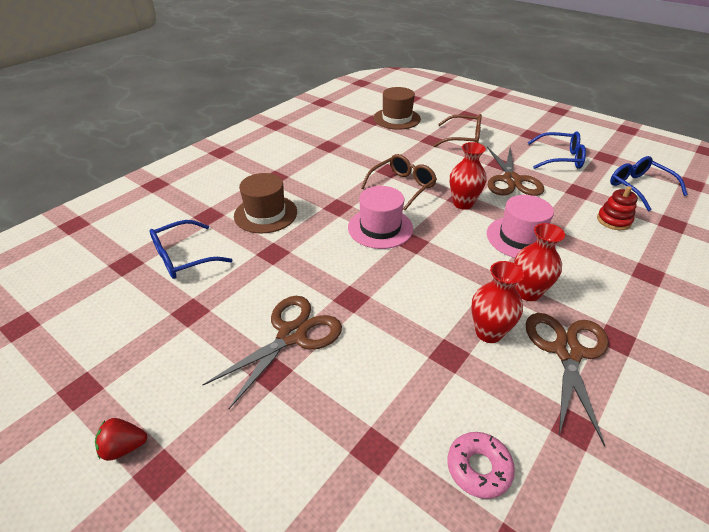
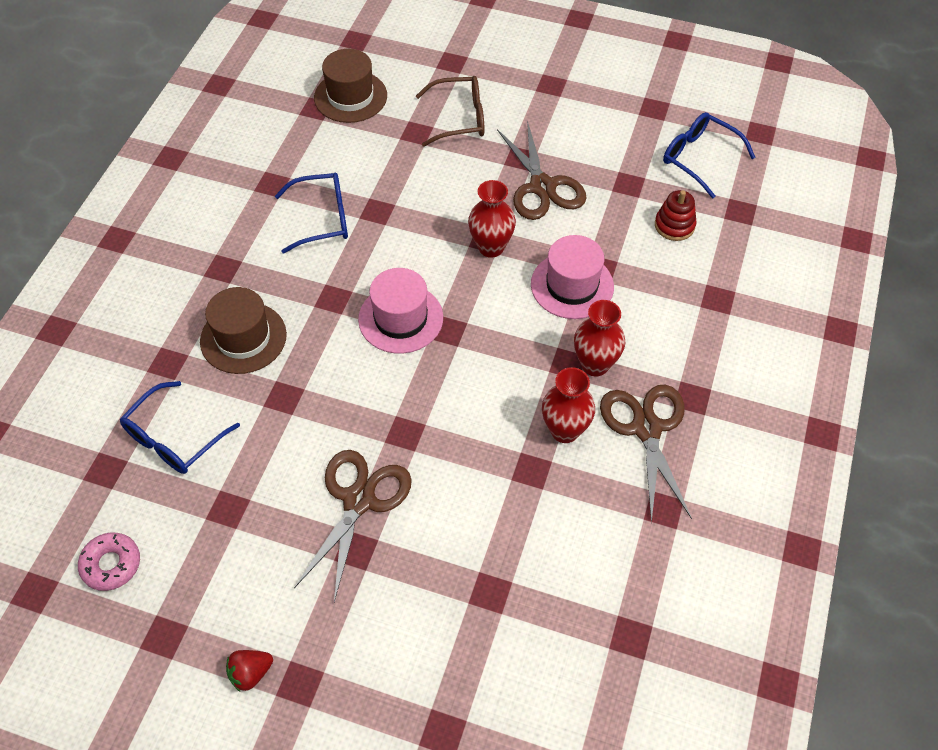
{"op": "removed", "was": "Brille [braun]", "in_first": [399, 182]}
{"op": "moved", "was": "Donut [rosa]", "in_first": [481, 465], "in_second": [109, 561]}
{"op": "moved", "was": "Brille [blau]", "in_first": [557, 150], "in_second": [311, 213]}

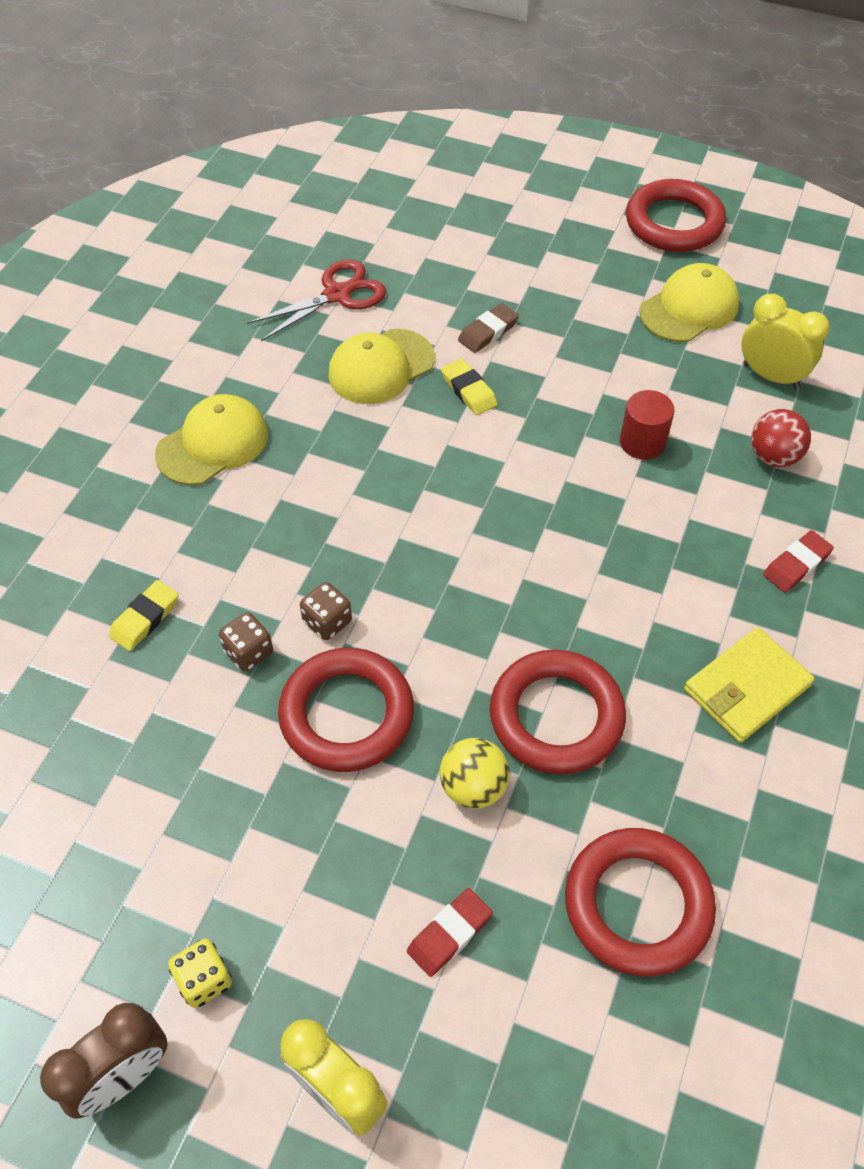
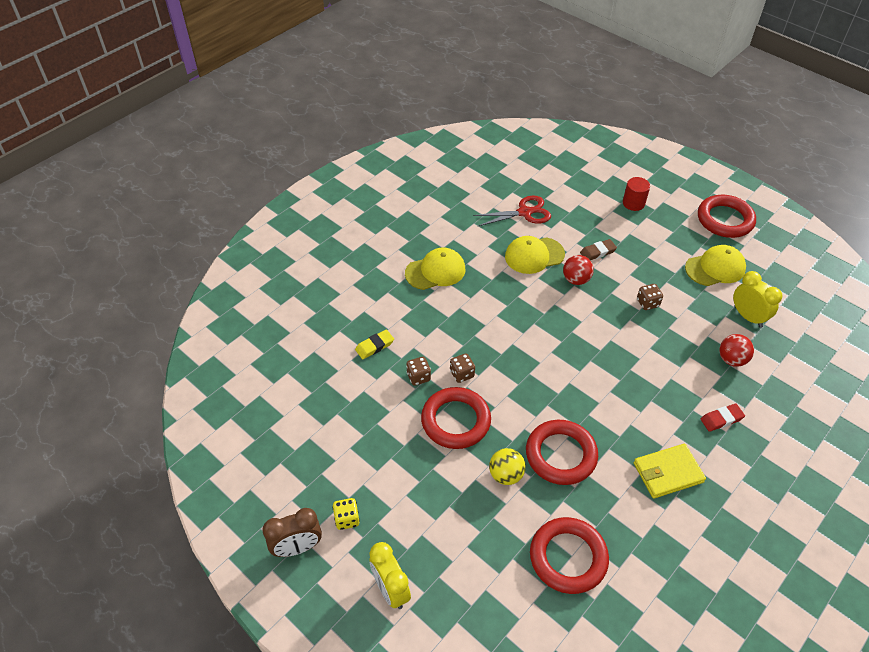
{"op": "removed", "was": "Radiergummi [rot]", "in_first": [450, 932]}
{"op": "replaced", "was": "Radiergummi [gelb]", "now": "Ball [rot]", "in_first": [469, 387], "in_second": [578, 270]}
{"op": "moved", "was": "Vollzylinder [rot]", "in_first": [647, 424], "in_second": [636, 194]}
{"op": "added", "now": "Spielwürfel [braun]", "in_second": [650, 297]}

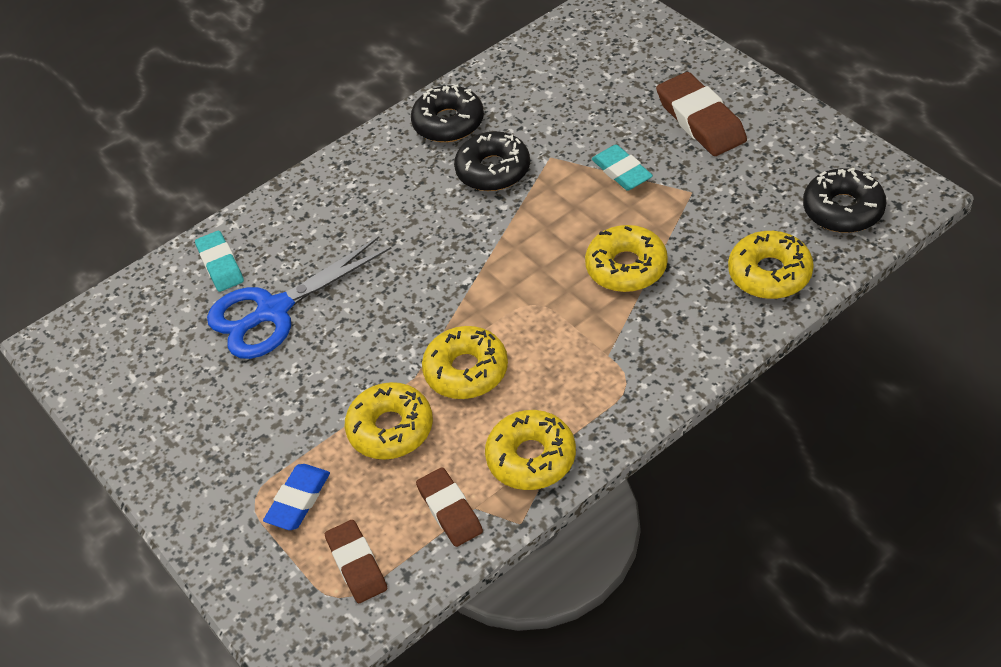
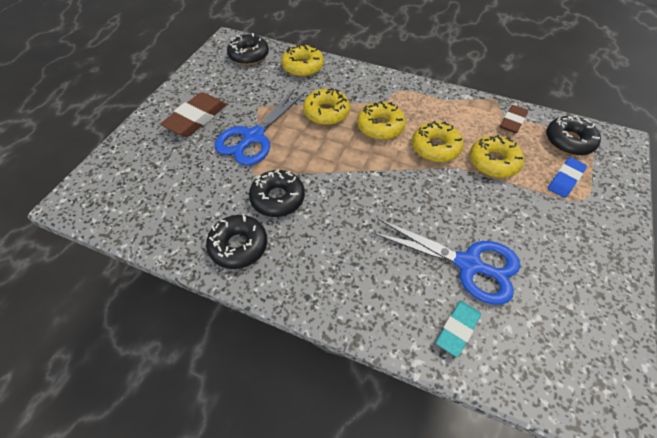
{"op": "turned", "was": "Radiergummi [blau]", "in_first": [296, 497], "in_second": [567, 177], "clockwise": -45}
{"op": "replaced", "was": "Radiergummi [braun]", "now": "Donut [schwarz]", "in_first": [356, 561], "in_second": [573, 135]}
{"op": "moved", "was": "Donut [gelb]", "in_first": [530, 450], "in_second": [381, 120]}
{"op": "replaced", "was": "Radiergummi [türkis]", "now": "Schere [blau]", "in_first": [622, 168], "in_second": [259, 127]}

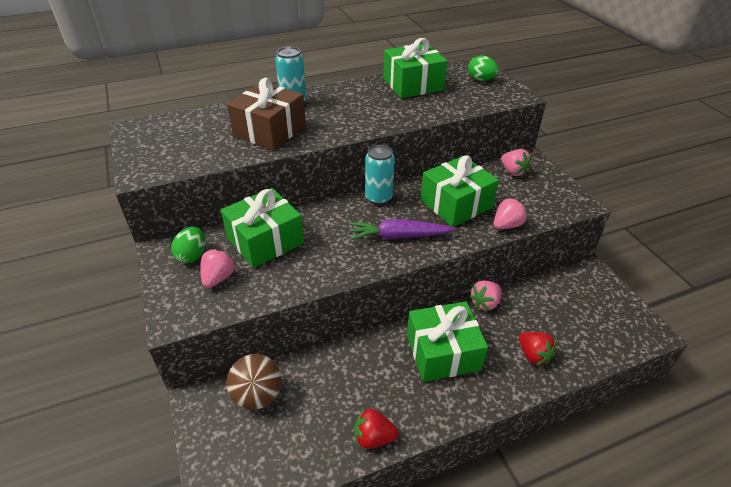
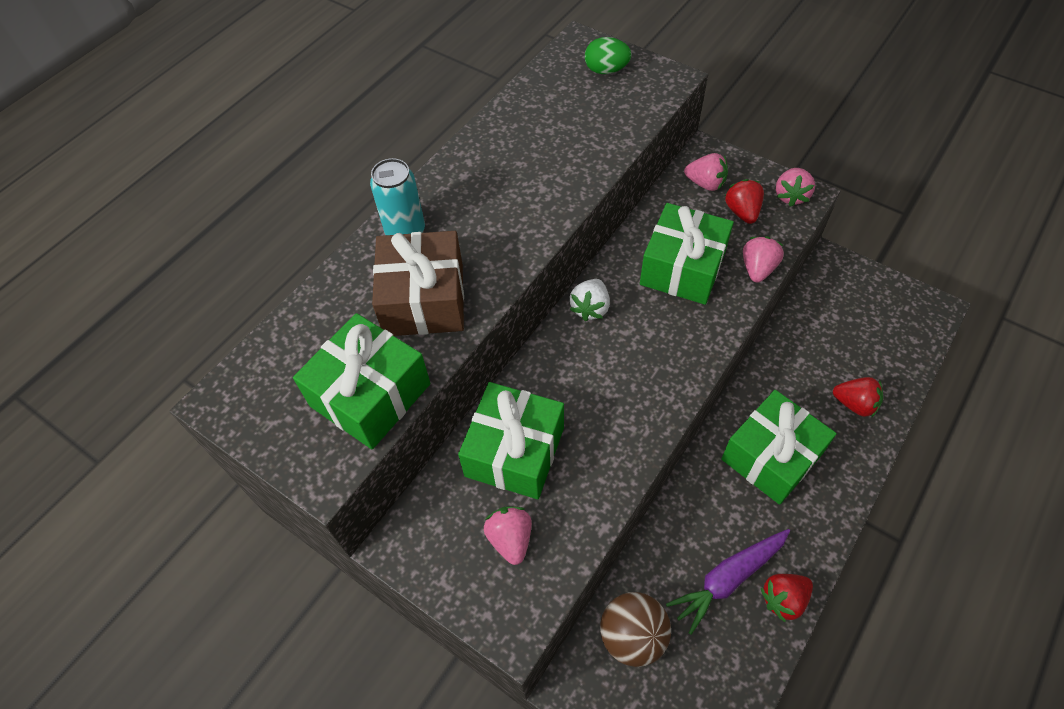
{"op": "removed", "was": "Ei [grün]", "in_first": [188, 245]}
{"op": "moved", "was": "Karotte [lila]", "in_first": [402, 229], "in_second": [728, 582]}
{"op": "replaced", "was": "Dose [türkis]", "now": "Erdbeere [weiß]", "in_first": [380, 175], "in_second": [590, 300]}
{"op": "moved", "was": "Geschenk [grün]", "in_first": [415, 68], "in_second": [362, 381]}
{"op": "moved", "was": "Erdbeere [rosa]", "in_first": [485, 295], "in_second": [795, 187]}
{"op": "added", "now": "Erdbeere [rot]", "in_second": [744, 201]}

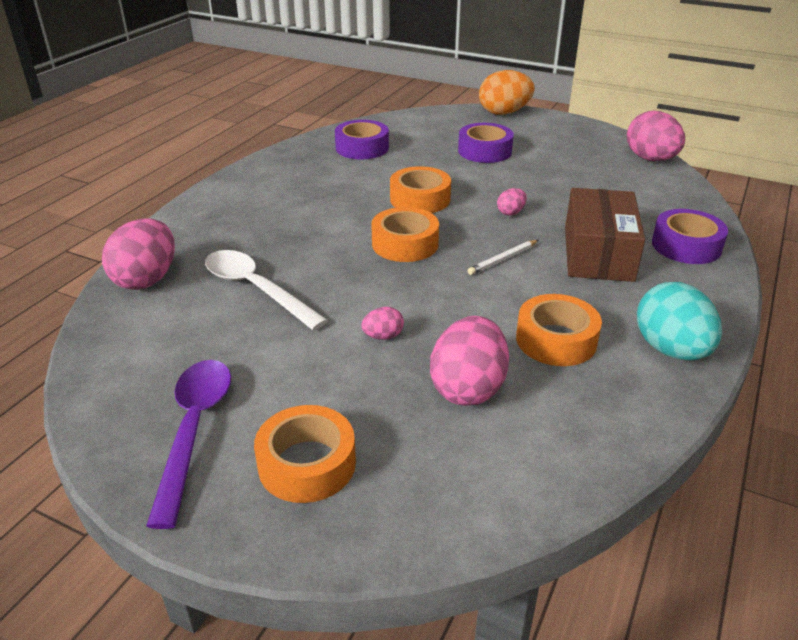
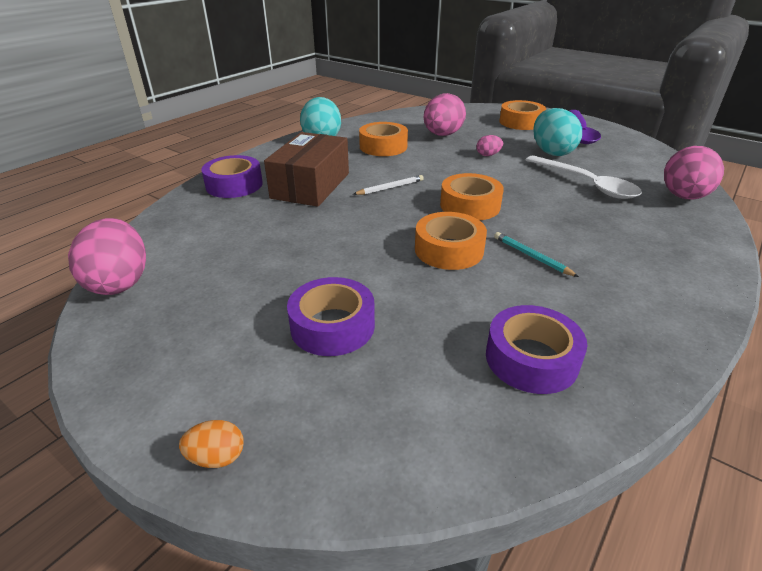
{"op": "resized", "was": "Ei [orange]", "in_first": [507, 92], "in_second": [211, 444], "ratio": 0.47}
{"op": "removed", "was": "Ei [rosa]", "in_first": [512, 201]}
{"op": "added", "now": "Bleistift [türkis]", "in_second": [536, 254]}
{"op": "added", "now": "Ei [türkis]", "in_second": [557, 132]}

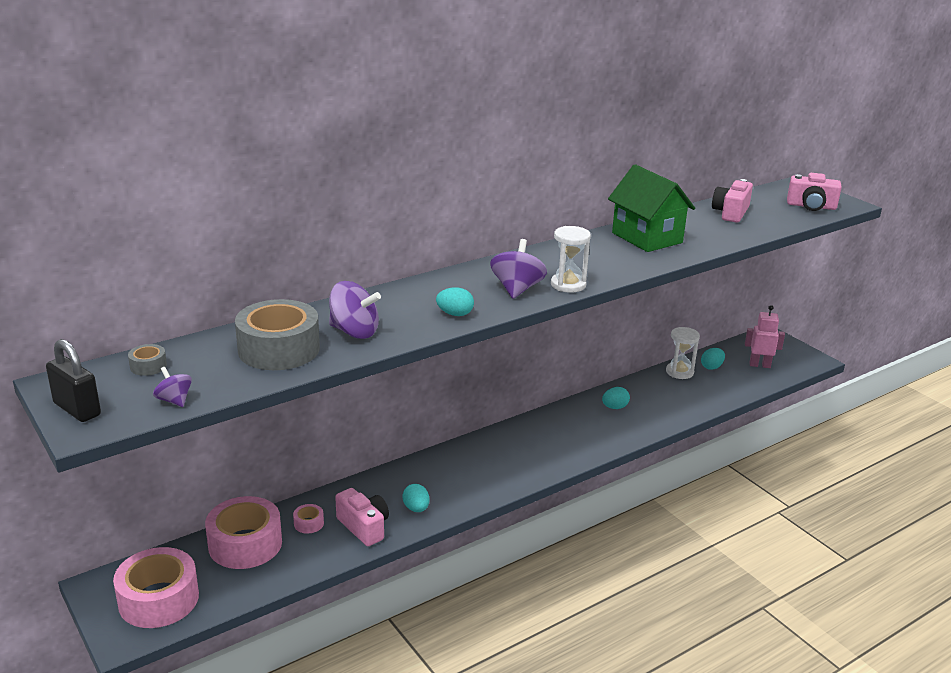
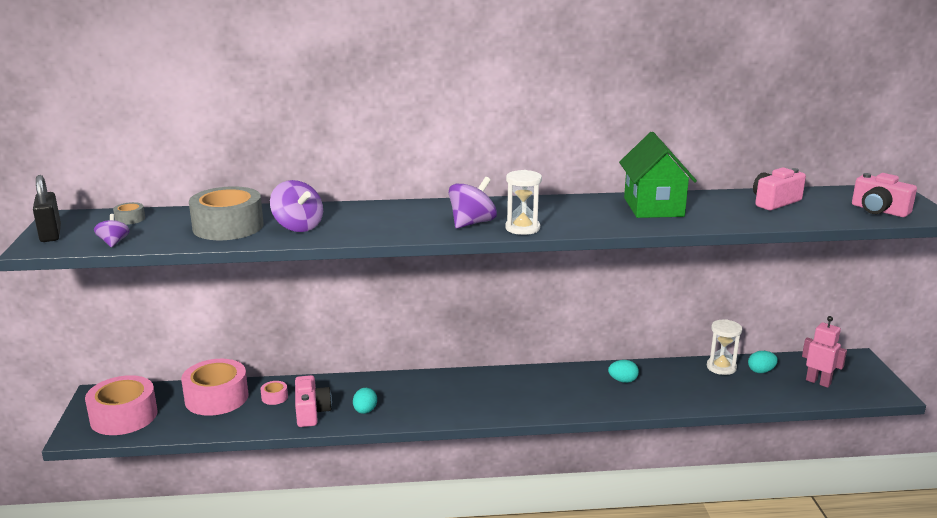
{"op": "removed", "was": "Ei [türkis]", "in_first": [455, 301]}

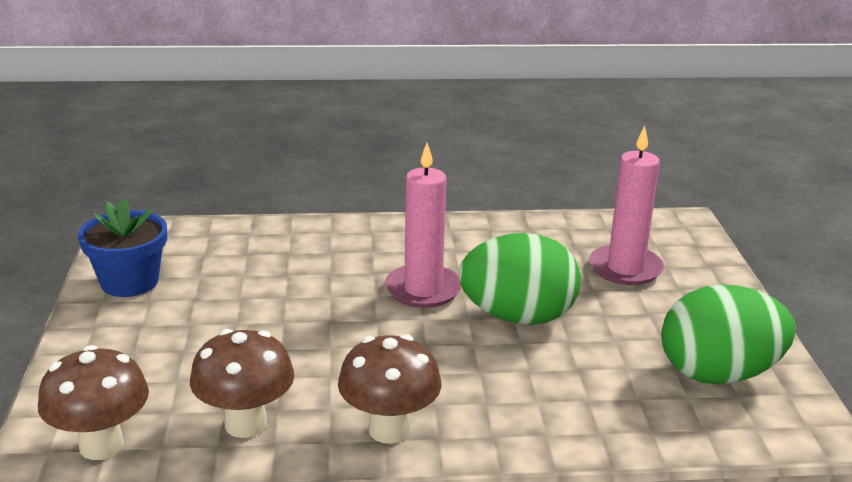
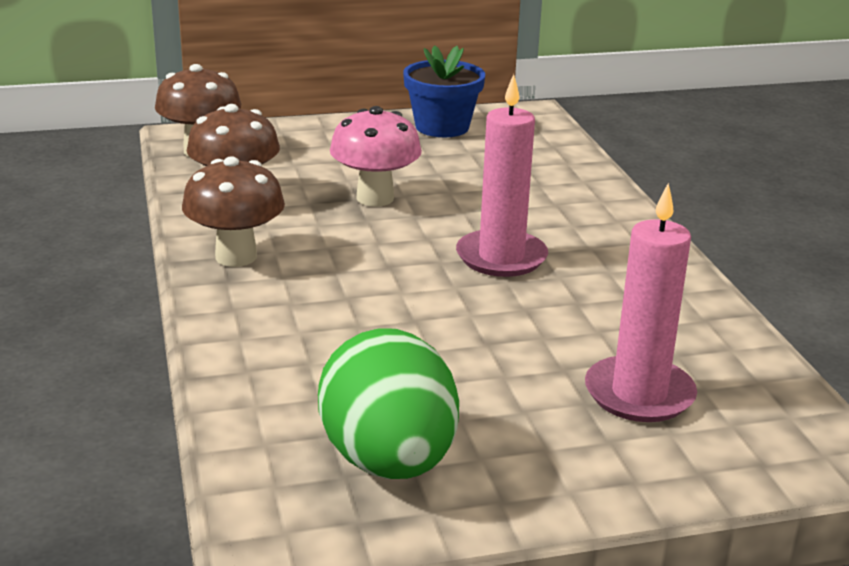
{"op": "removed", "was": "Ei [grün]", "in_first": [520, 279]}
{"op": "added", "now": "Pilz [rosa]", "in_second": [376, 156]}

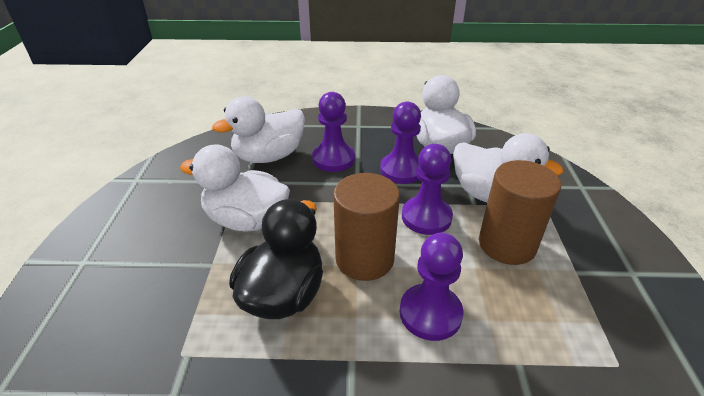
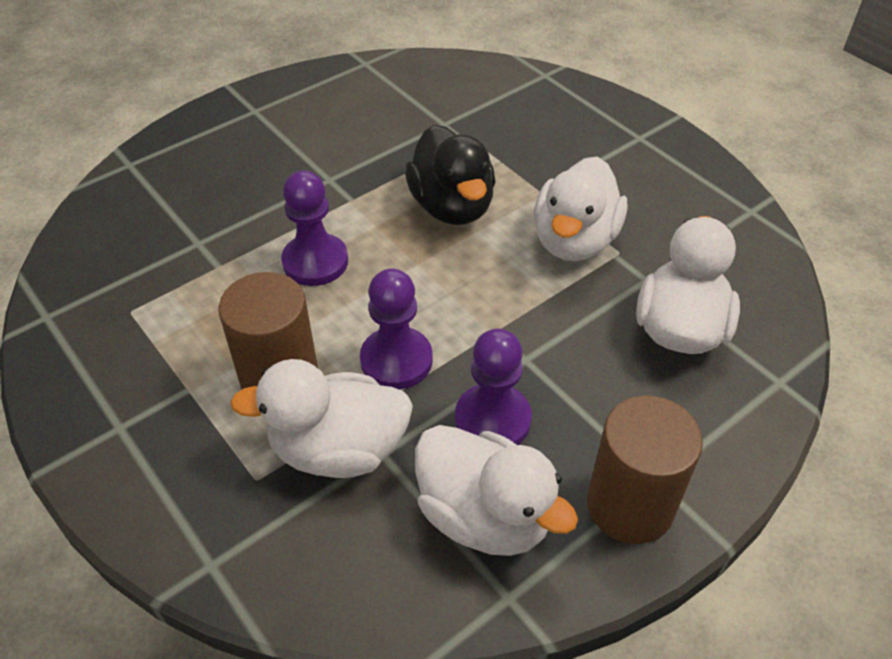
{"op": "turned", "was": "Ente [weiß]", "in_first": [235, 188], "in_second": [580, 208], "clockwise": 135}
{"op": "removed", "was": "Bauer [lila]", "in_first": [333, 132]}
{"op": "moved", "was": "Vollzylinder [braun]", "in_first": [366, 227], "in_second": [645, 469]}

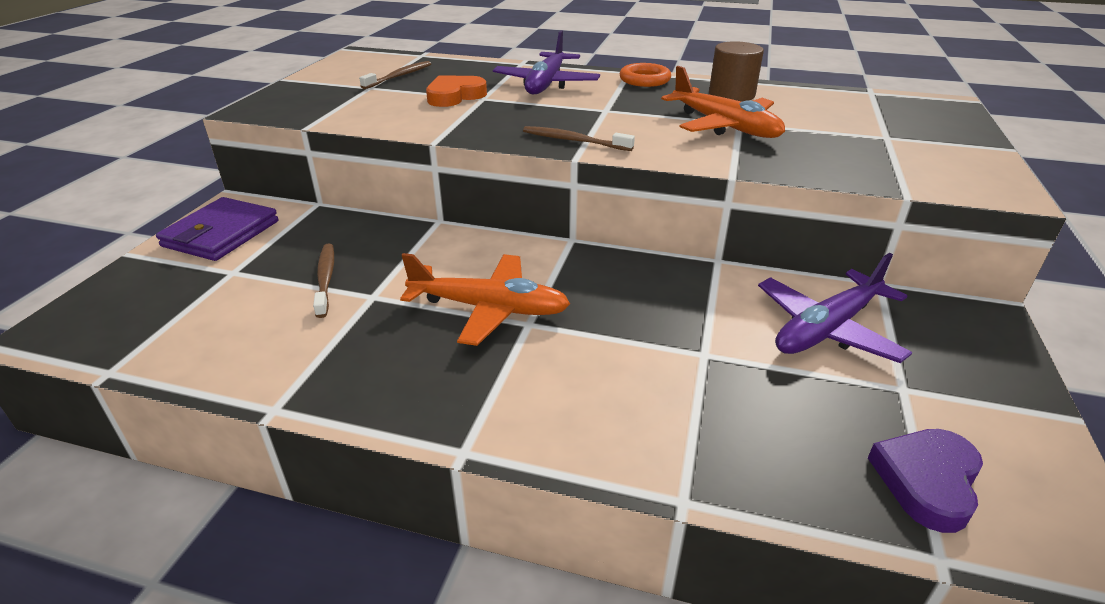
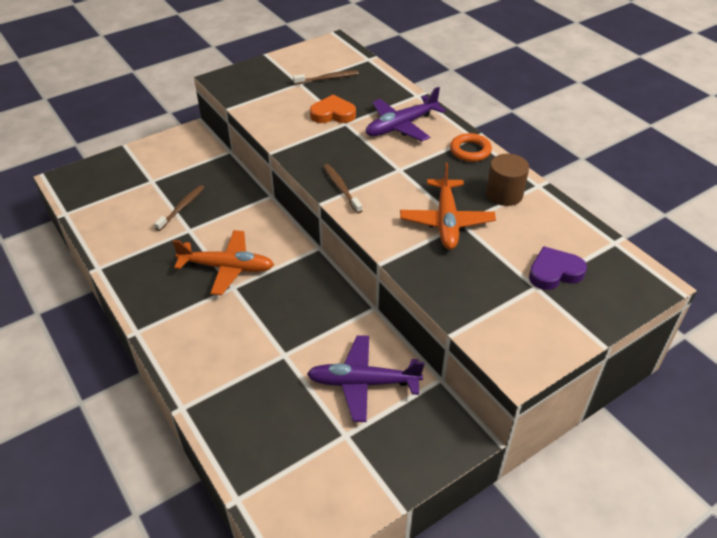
{"op": "removed", "was": "Geldbörse [lila]", "in_first": [217, 229]}
{"op": "turned", "was": "Flugzeug [orange]", "in_first": [485, 299], "in_second": [223, 262], "clockwise": -45}
{"op": "moved", "was": "Herz [lila]", "in_first": [925, 481], "in_second": [558, 268]}

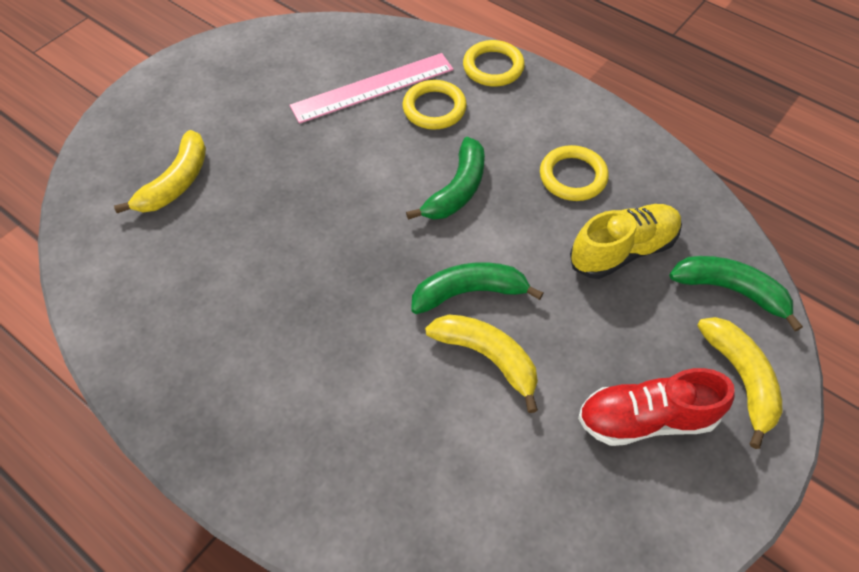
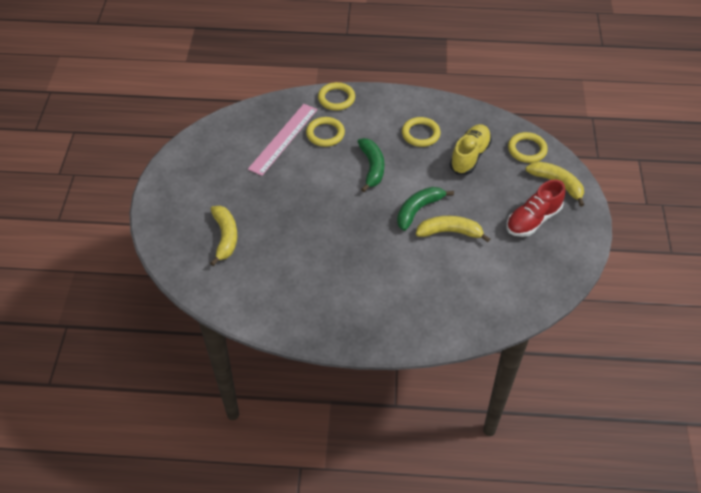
{"op": "replaced", "was": "Banane [grün]", "now": "Ring [gelb]", "in_first": [736, 293], "in_second": [528, 147]}

